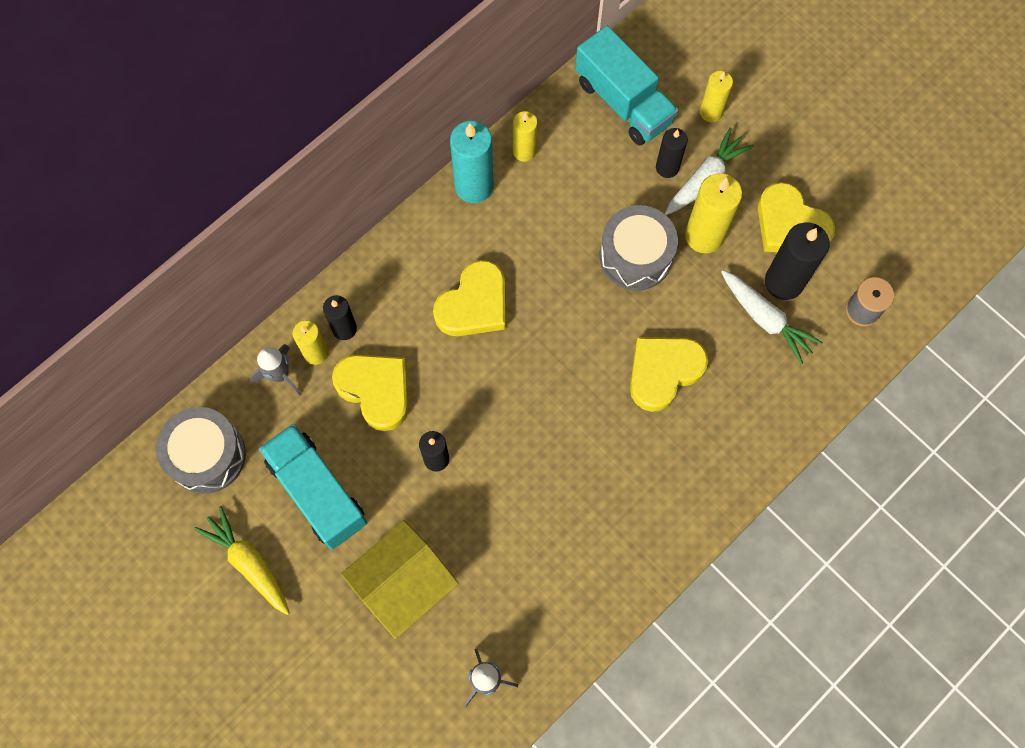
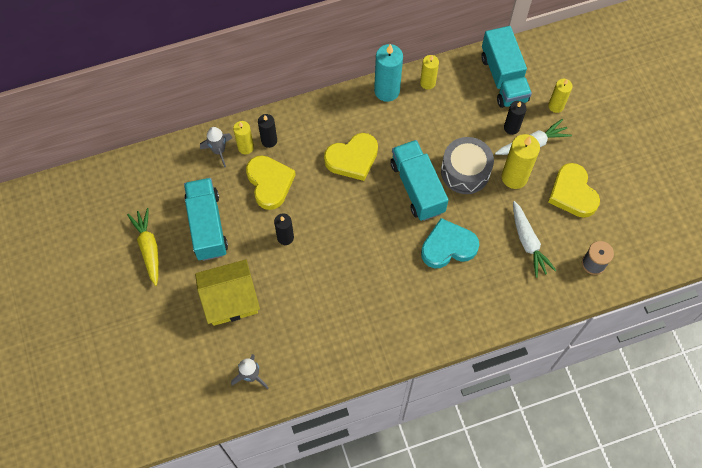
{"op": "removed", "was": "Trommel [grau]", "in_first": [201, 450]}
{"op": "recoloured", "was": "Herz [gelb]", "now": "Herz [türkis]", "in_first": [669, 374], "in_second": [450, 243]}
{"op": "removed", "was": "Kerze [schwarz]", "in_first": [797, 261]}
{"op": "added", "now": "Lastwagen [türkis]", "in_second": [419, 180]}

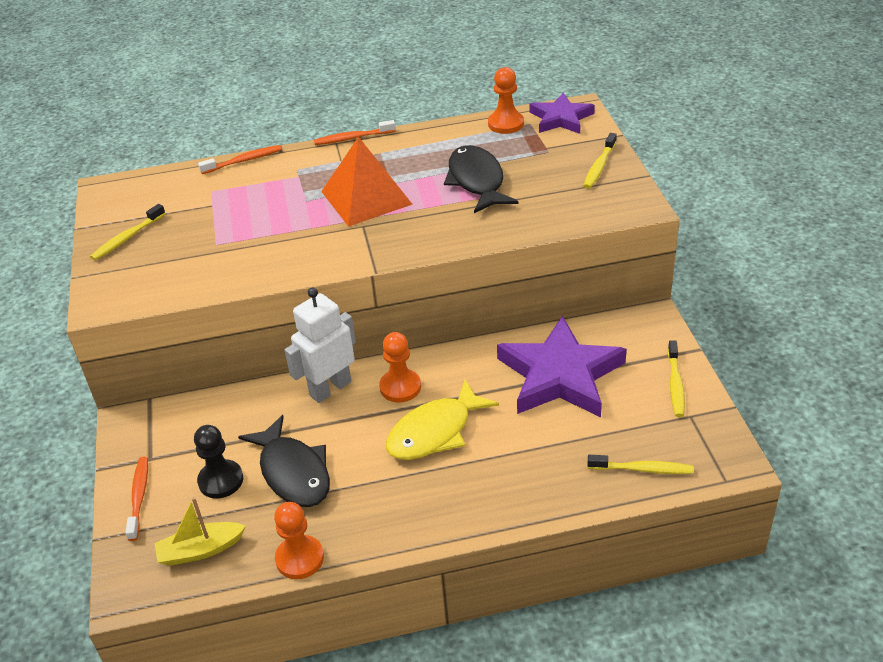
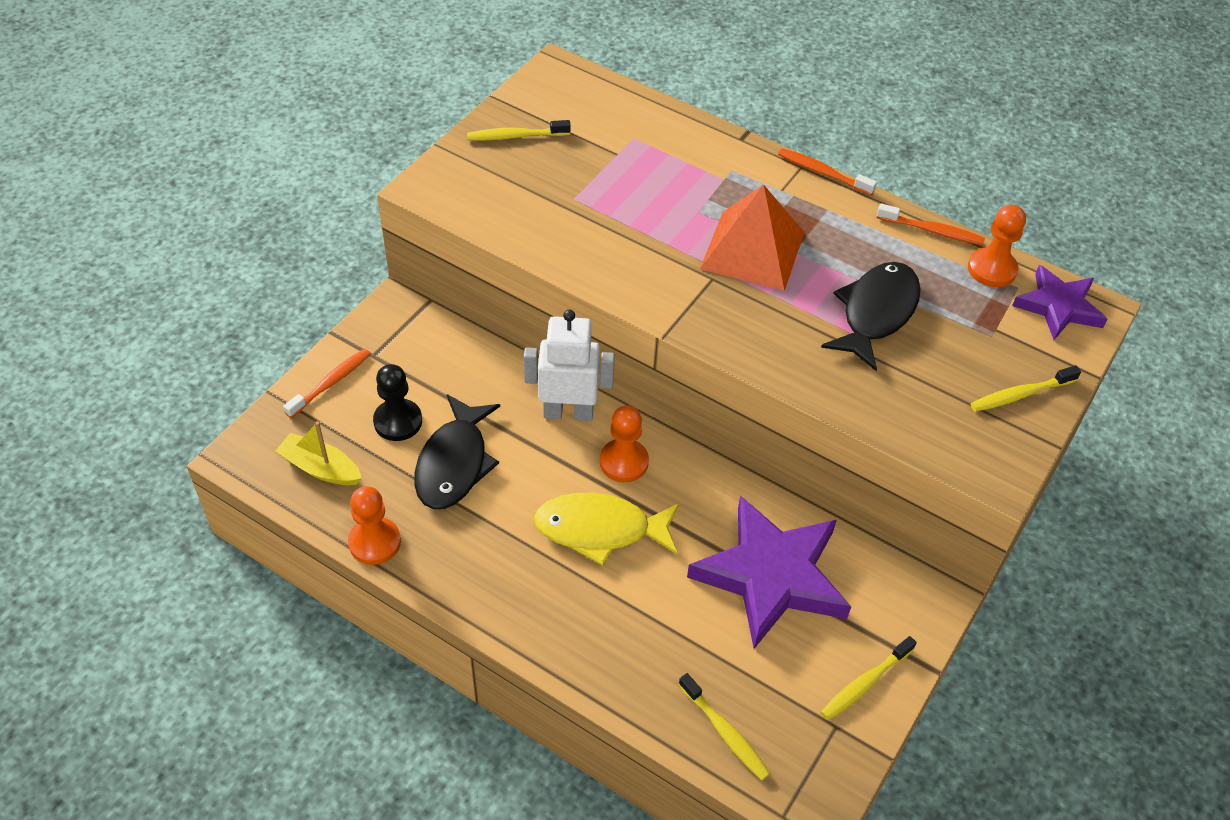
{"op": "moved", "was": "Zahnbürste [orange]", "in_first": [240, 159], "in_second": [931, 224]}

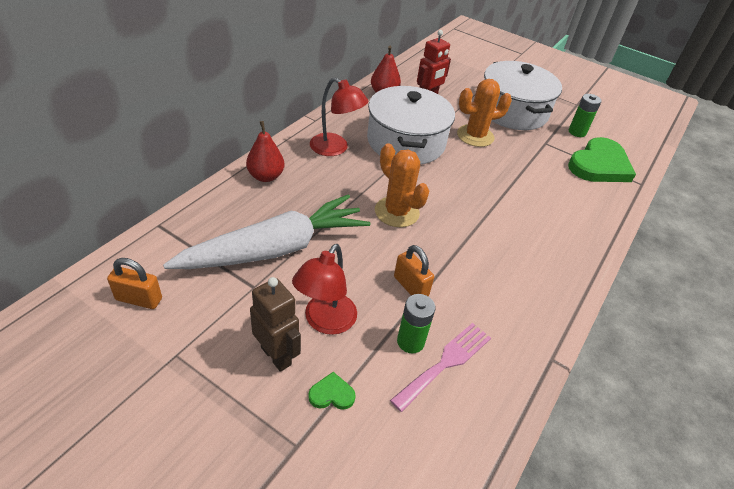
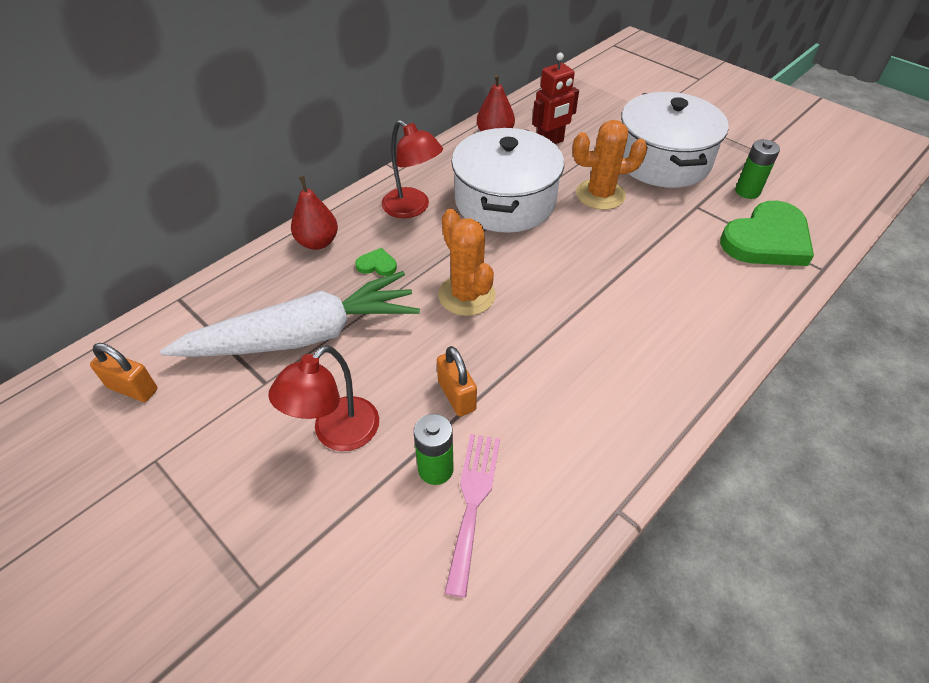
{"op": "removed", "was": "Roboter [braun]", "in_first": [275, 324]}
{"op": "moved", "was": "Herz [grün]", "in_first": [332, 391], "in_second": [376, 262]}
{"op": "turned", "was": "Gabel [rosa]", "in_first": [440, 367], "in_second": [472, 515], "clockwise": -45}

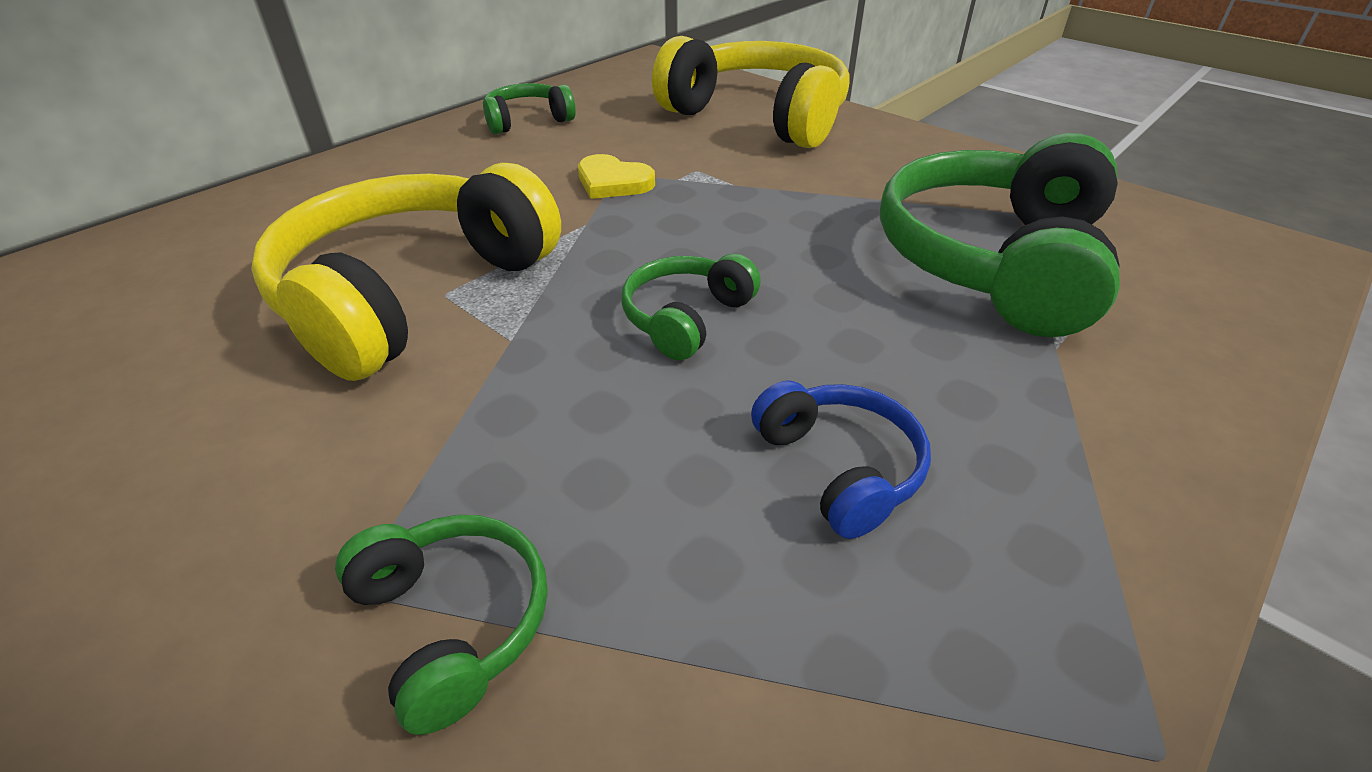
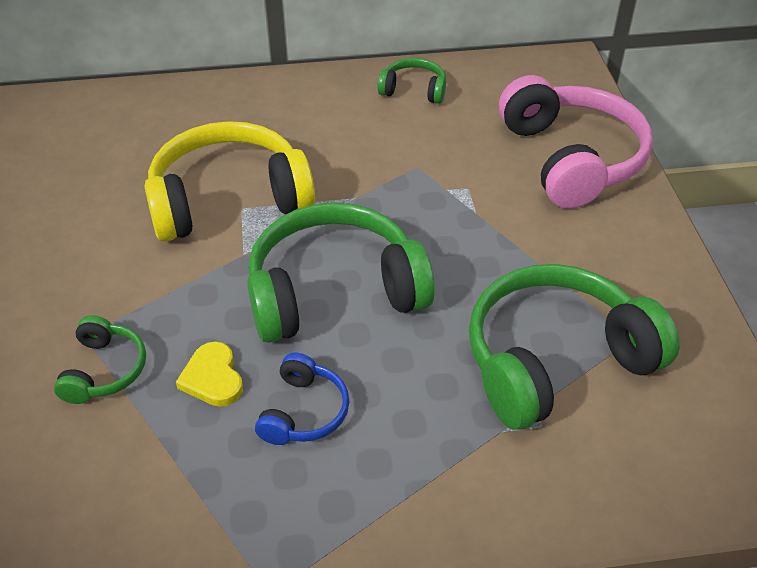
{"op": "moved", "was": "Herz [gelb]", "in_first": [616, 176], "in_second": [209, 374]}
{"op": "resized", "was": "Kopfhörer [grün]", "in_first": [691, 307], "in_second": [341, 273], "ratio": 2.08}
{"op": "recoloured", "was": "Kopfhörer [gelb]", "now": "Kopfhörer [rosa]", "in_first": [750, 92], "in_second": [576, 142]}

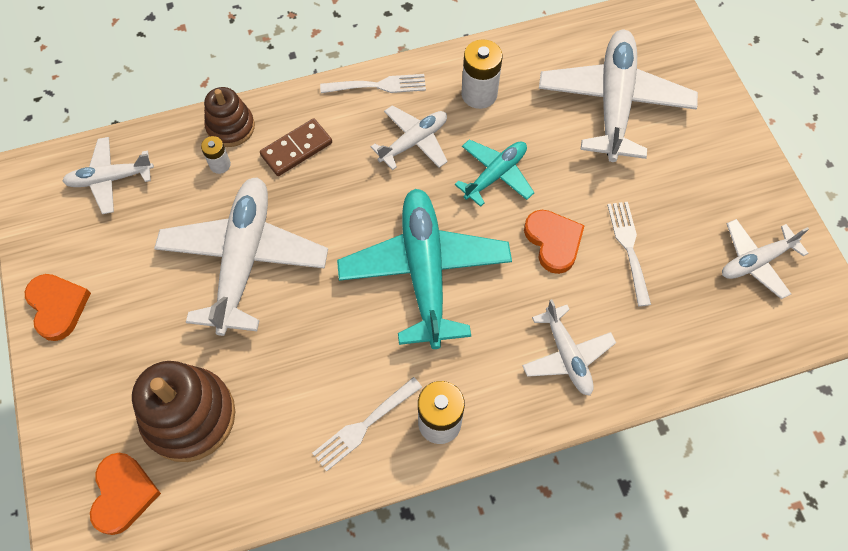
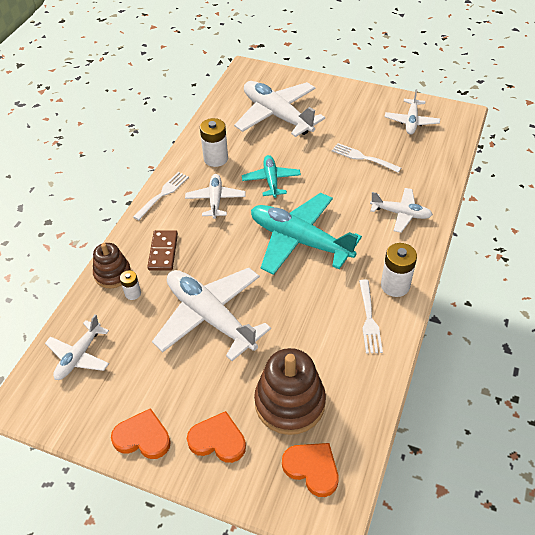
{"op": "moved", "was": "Herz [orange]", "in_first": [554, 242], "in_second": [216, 437]}

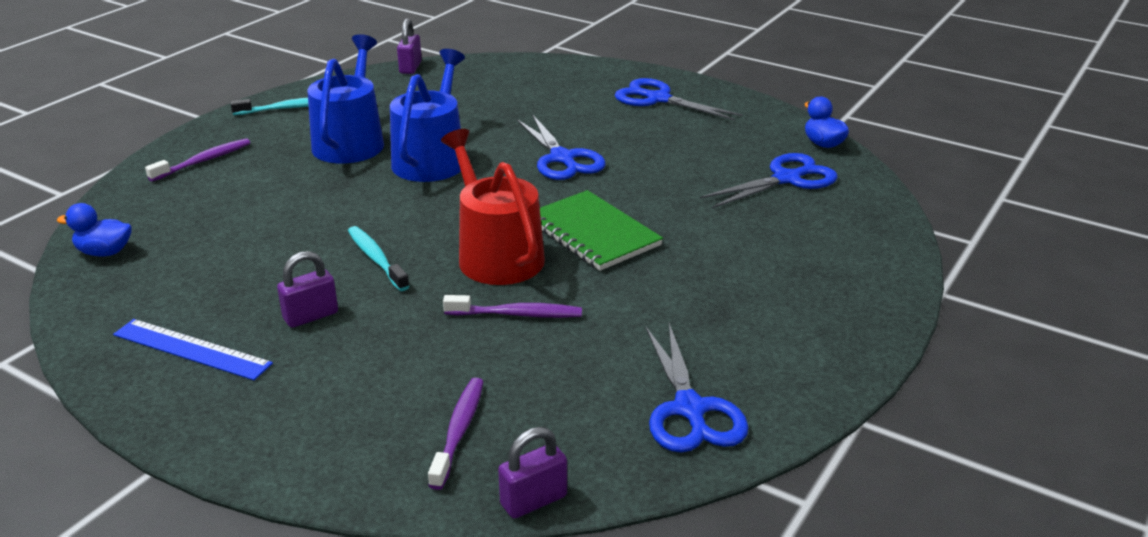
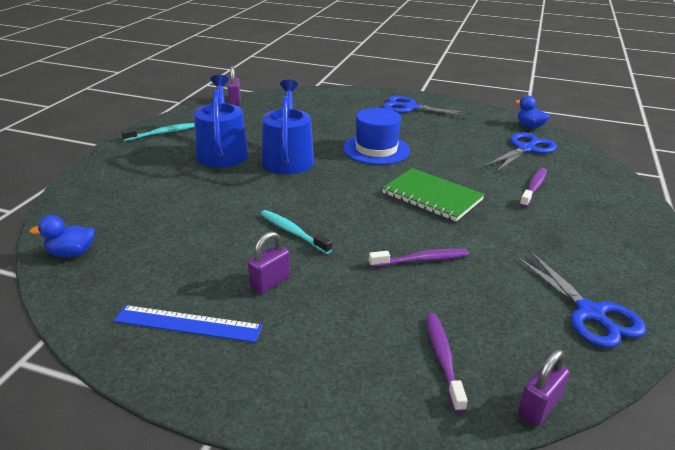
{"op": "moved", "was": "Zahnbürste [lila]", "in_first": [197, 160], "in_second": [533, 187]}
{"op": "removed", "was": "Gießkanne [rot]", "in_first": [493, 207]}
{"op": "replaced", "was": "Schere [blau]", "now": "Hut [blau]", "in_first": [561, 147], "in_second": [376, 136]}

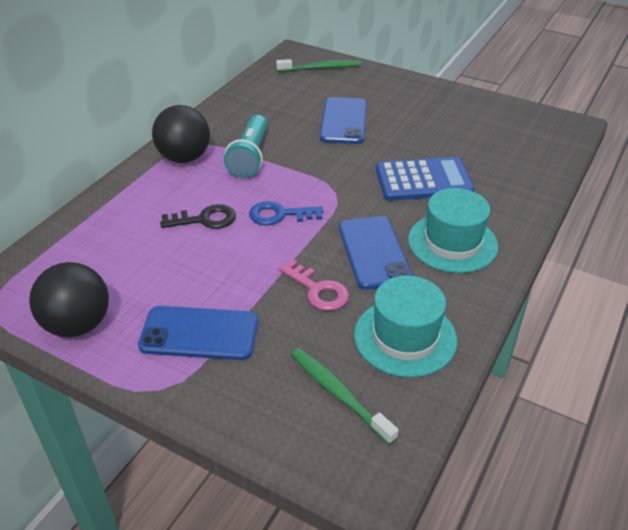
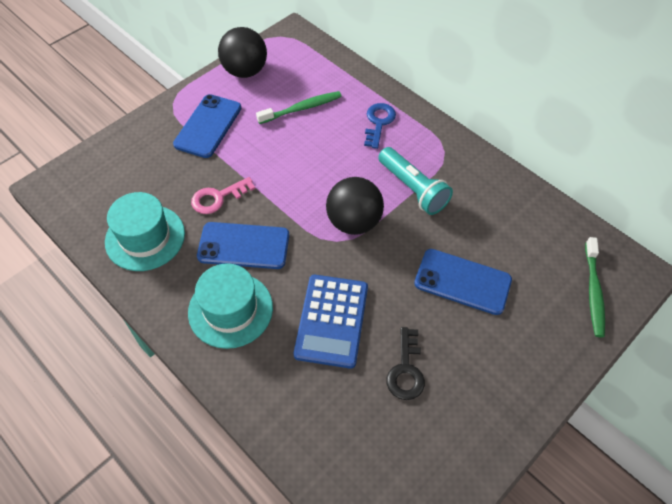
{"op": "moved", "was": "Ball [schwarz]", "in_first": [181, 134], "in_second": [355, 206]}
{"op": "moved", "was": "Schlüssel [schwarz]", "in_first": [198, 216], "in_second": [406, 363]}
{"op": "turned", "was": "Taschenlampe [türkis]", "in_first": [245, 146], "in_second": [415, 181], "clockwise": -150}
{"op": "moved", "was": "Schlüssel [blau]", "in_first": [286, 213], "in_second": [380, 126]}
{"op": "moved", "was": "Zahnbürste [grün]", "in_first": [344, 396], "in_second": [299, 107]}

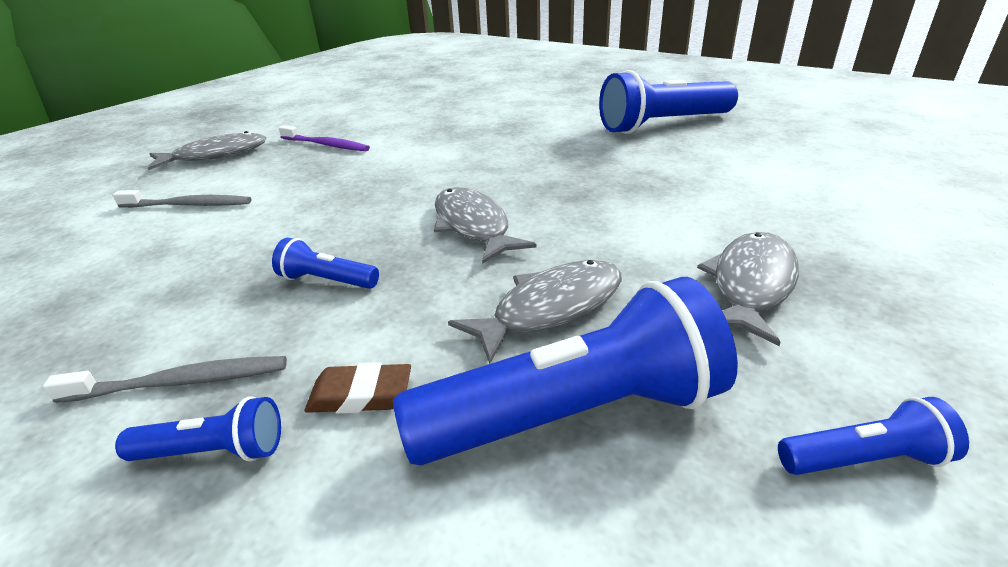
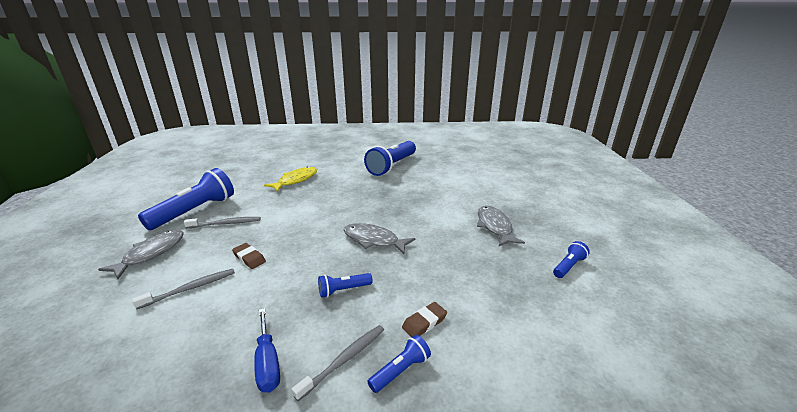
{"op": "recoloured", "was": "Zahnbürste [lila]", "now": "Zahnbürste [grau]", "in_first": [324, 138], "in_second": [222, 222]}
{"op": "moved", "was": "Taschenlampe [blau]", "in_first": [565, 371], "in_second": [186, 199]}
{"op": "removed", "was": "Fisch [grau]", "in_first": [535, 312]}
{"op": "added", "now": "Radiergummi [braun]", "in_second": [249, 256]}
{"op": "added", "now": "Schraubenzieher [blau]", "in_second": [267, 350]}
{"op": "added", "now": "Fisch [gelb]", "in_second": [290, 179]}

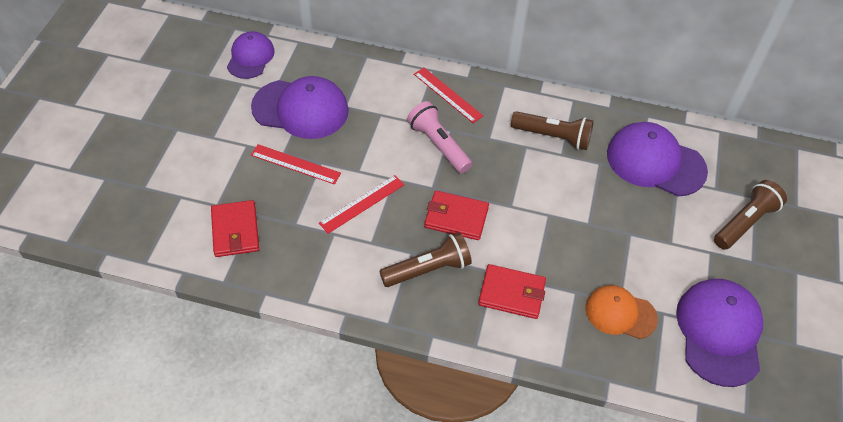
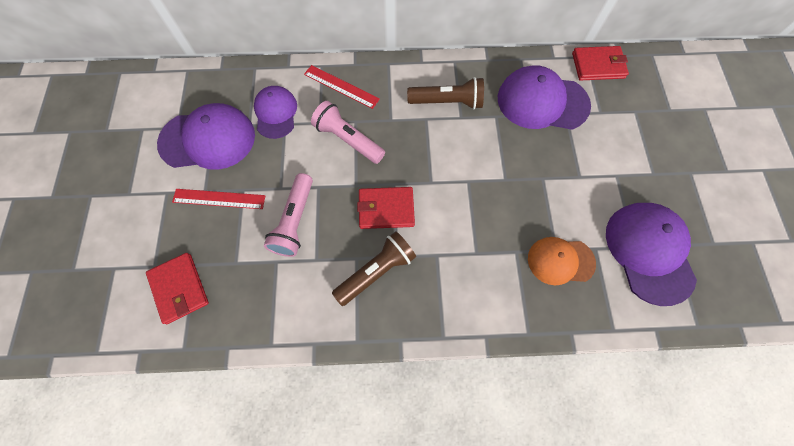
{"op": "moved", "was": "Kappe [lila]", "in_first": [251, 55], "in_second": [275, 112]}
{"op": "replaced", "was": "Lineal [rot]", "now": "Taschenlampe [rosa]", "in_first": [362, 204], "in_second": [288, 215]}
{"op": "moved", "was": "Geldbörse [rot]", "in_first": [512, 291], "in_second": [600, 63]}
{"op": "removed", "was": "Taschenlampe [braun]", "in_first": [750, 215]}

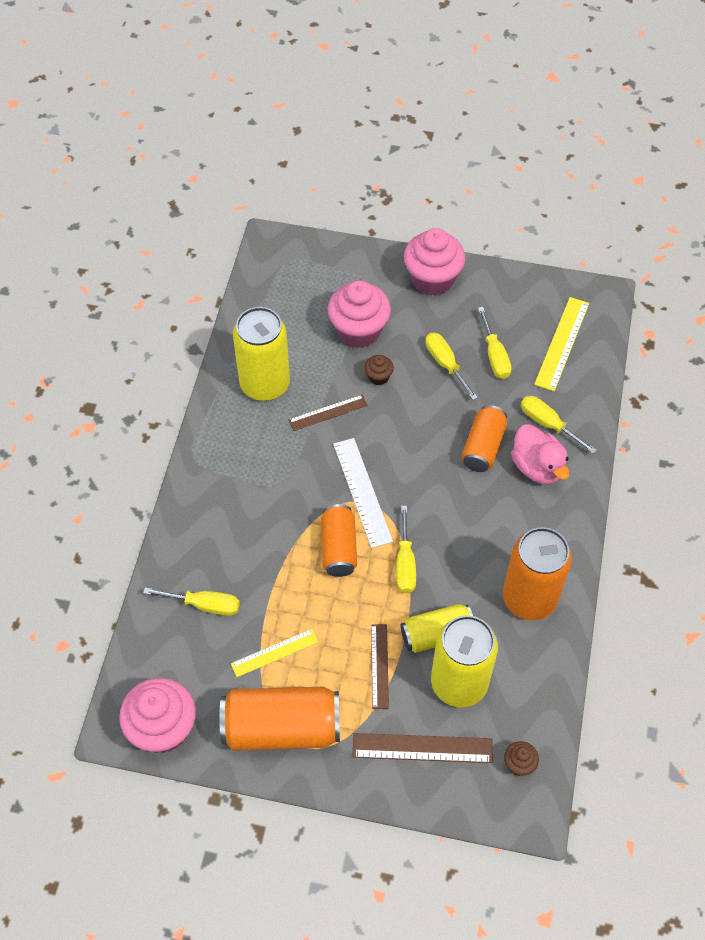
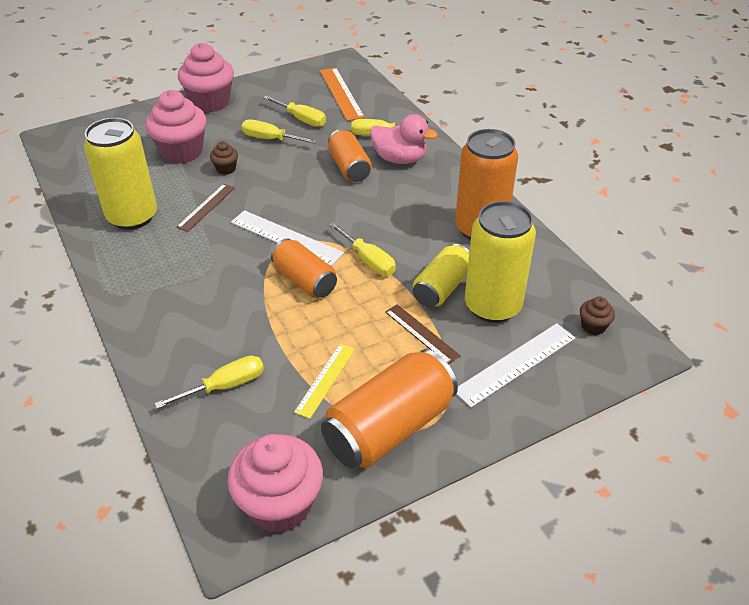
{"op": "recoloured", "was": "Lineal [braun]", "now": "Lineal [weiß]", "in_first": [422, 748], "in_second": [515, 365]}
{"op": "recoloured", "was": "Lineal [gelb]", "now": "Lineal [orange]", "in_first": [561, 344], "in_second": [342, 94]}

